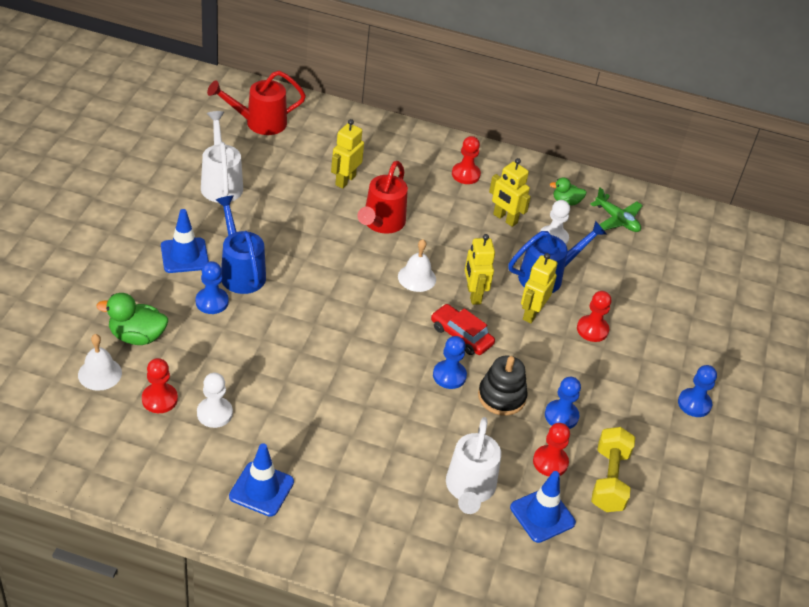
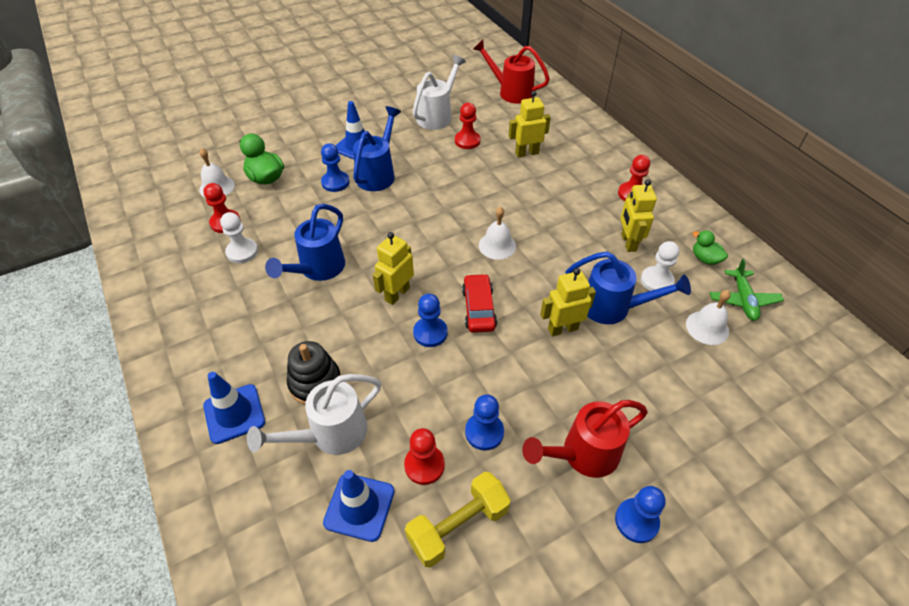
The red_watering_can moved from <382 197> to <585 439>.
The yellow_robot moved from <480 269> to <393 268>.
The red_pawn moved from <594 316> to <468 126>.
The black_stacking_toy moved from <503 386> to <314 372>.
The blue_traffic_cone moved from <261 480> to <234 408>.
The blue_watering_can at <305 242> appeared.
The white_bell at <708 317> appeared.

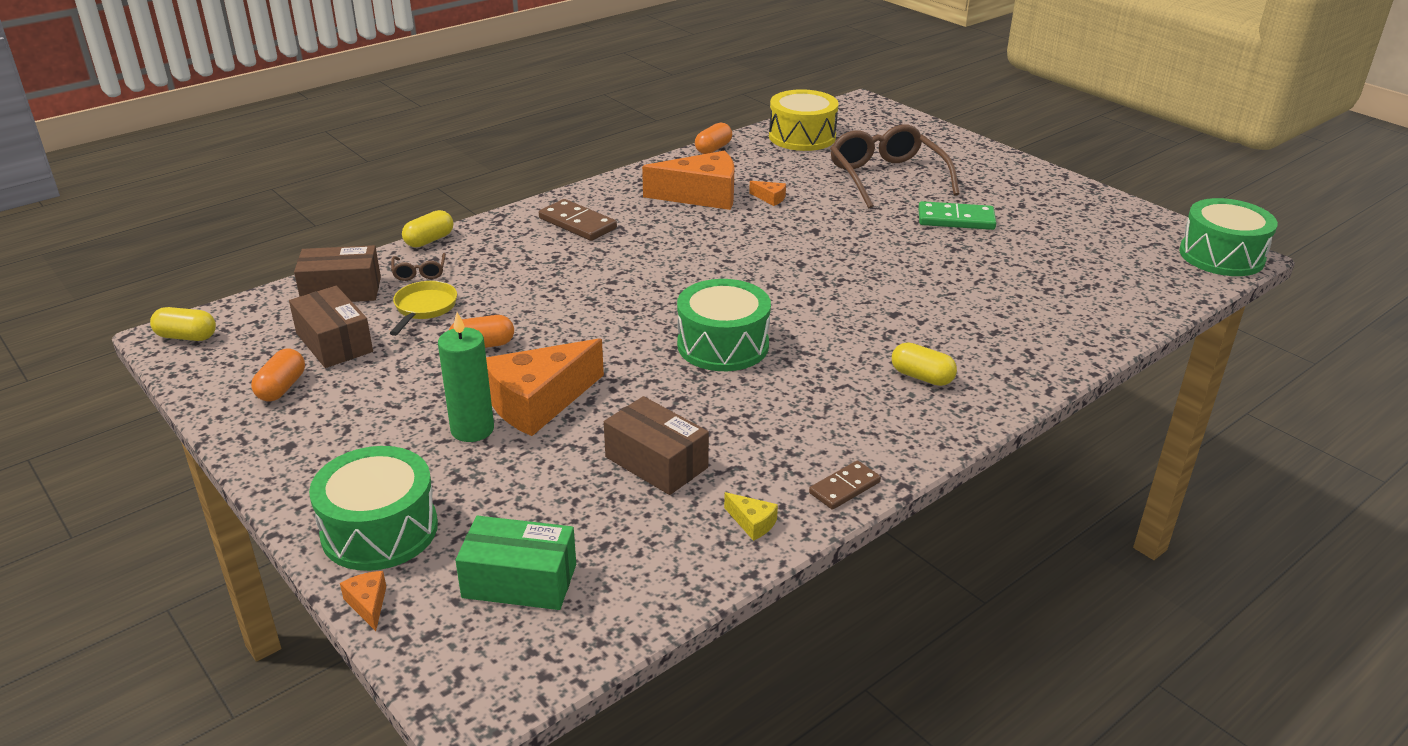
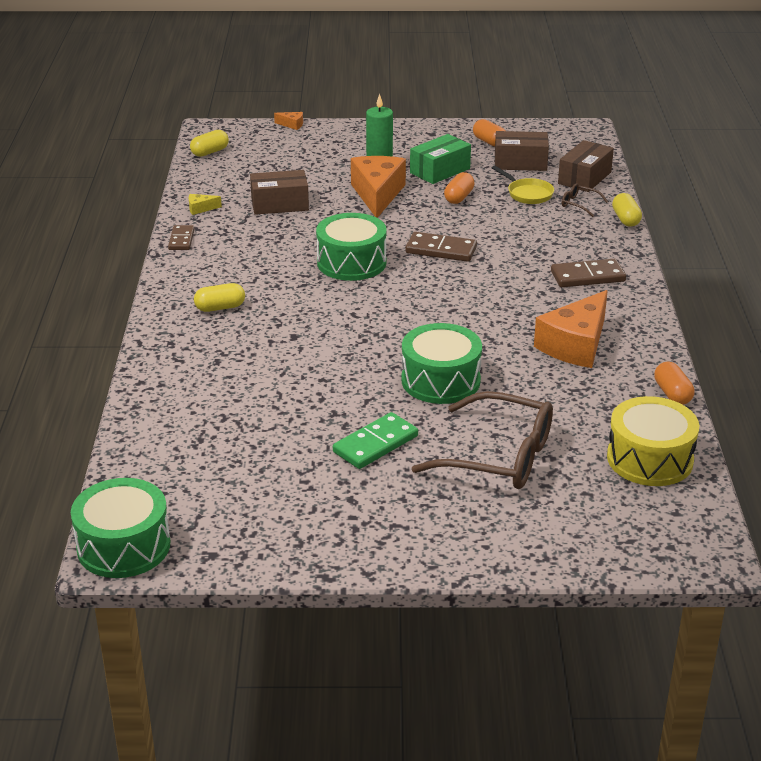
The orange_cheese at <767 193> disappeared.
The yellow_capsule moved from <183 324> to <209 143>.
The green_drum moved from <373 508> to <441 363>.
The green_box moved from <515 563> to <440 159>.
The brown_domino at <441 247> appeared.

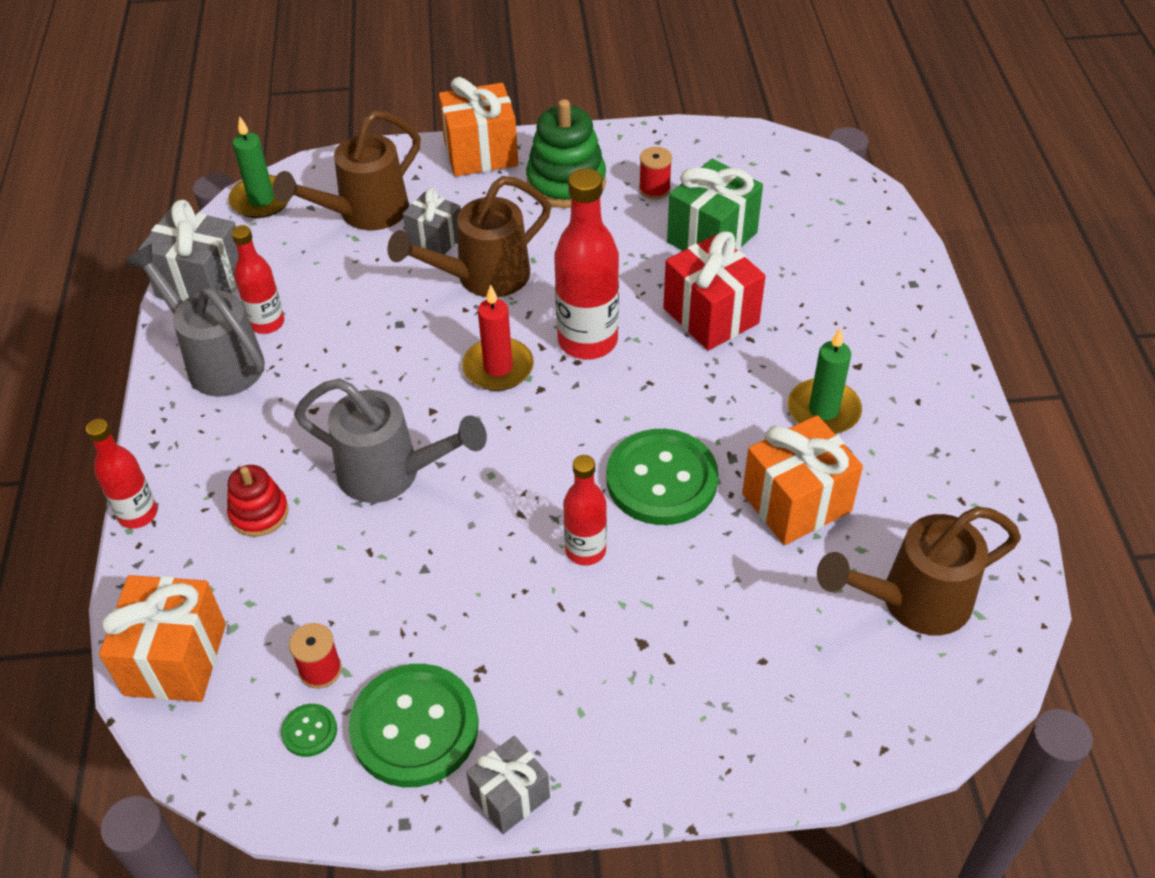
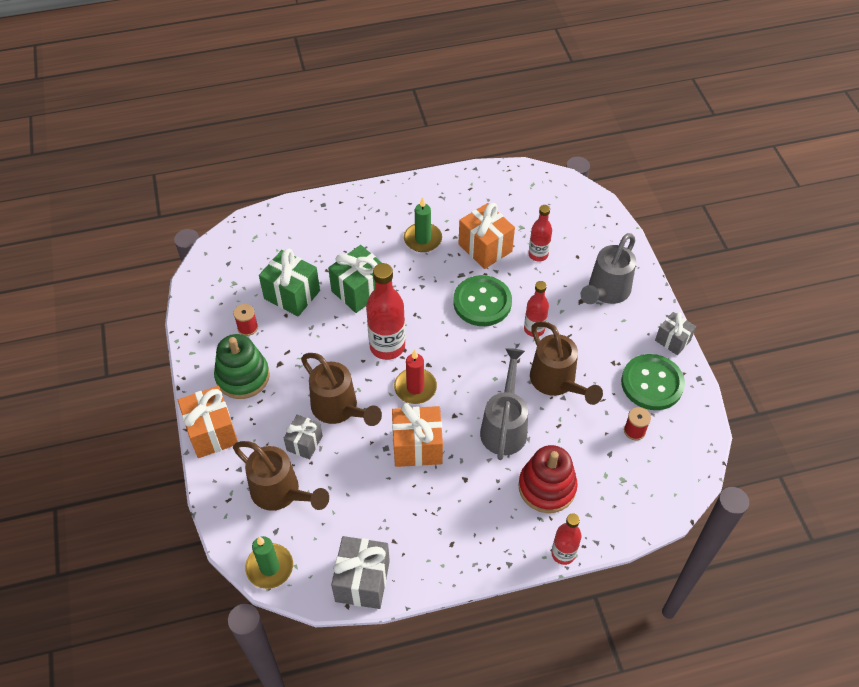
The red_bottle moved from <257 279> to <540 233>.
The red_gift at <714 291> became the green_gift at <355 279>.
The grey_watering_can moved from <195 320> to <608 268>.
The red_stacking_toy at <257 501> changed to 1.68 times the size.
The brown_watering_can moved from <919 570> to <566 363>.
The orange_gift moved from <162 638> to <417 435>.
The green_button at <309 730> disappeared.

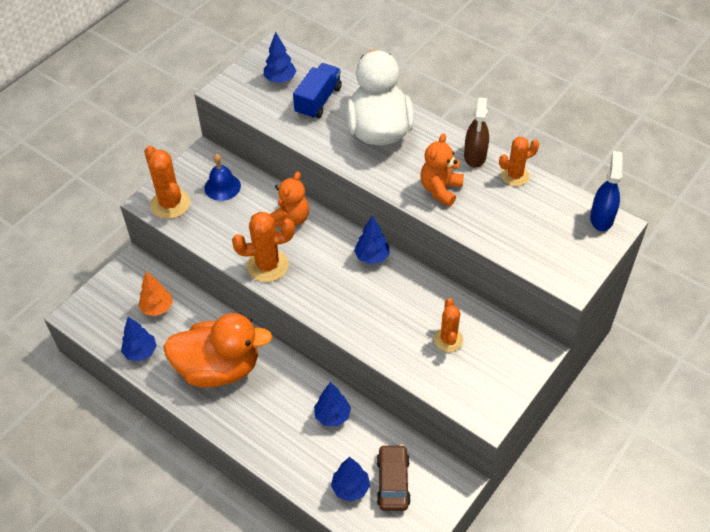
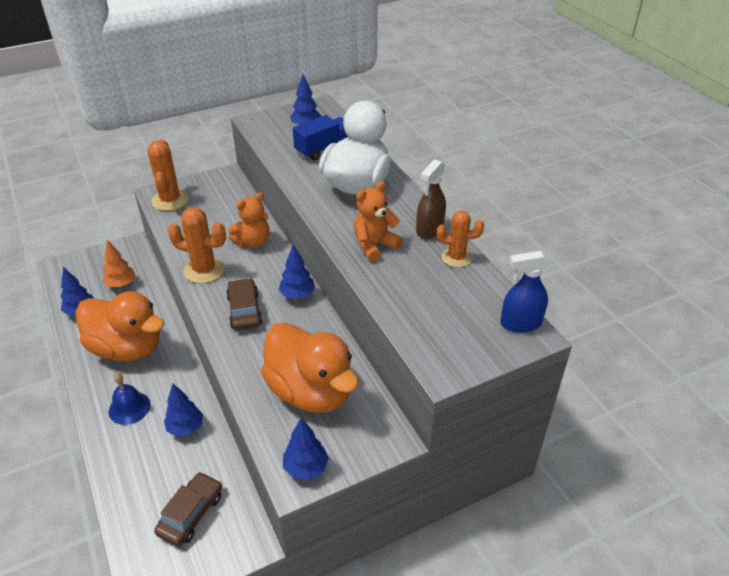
The blue_spray_bottle at <606 191> turned 135 degrees counterclockwise.
The blue_bell moved from <222 177> to <130 399>.
The orange_cactus at <448 325> was replaced by the orange_duck at <310 367>.
The blue_tree moved from <350 479> to <306 449>.
The brown_car at <244 304> appeared.

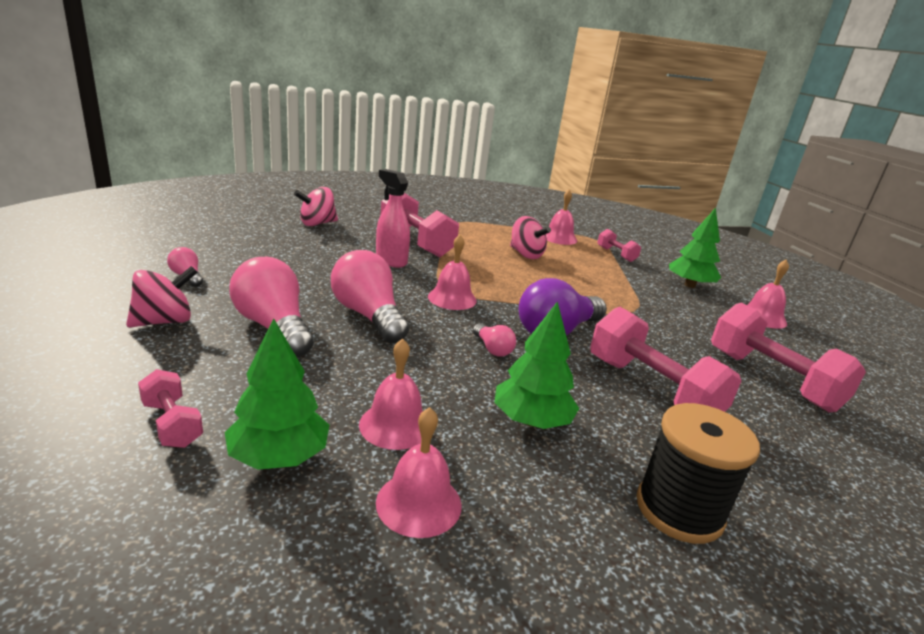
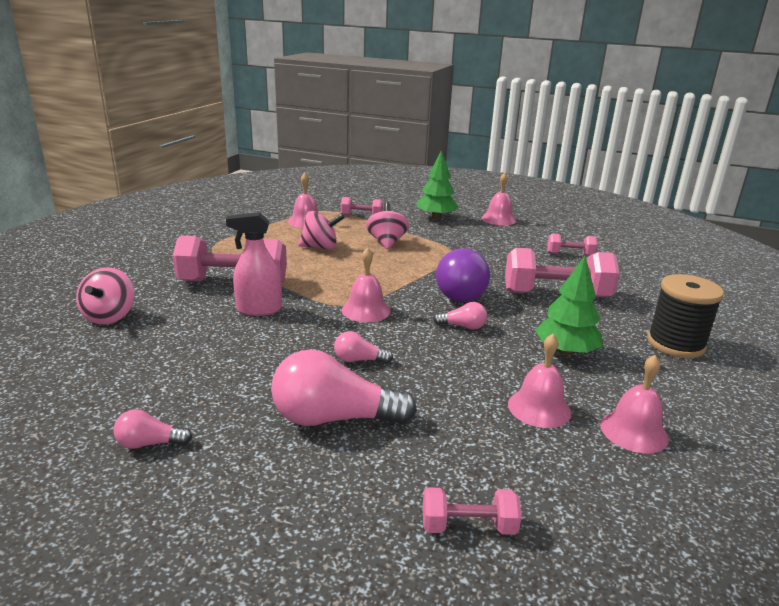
The pink_light_bulb at <370 296> changed to 0.48 times the size.
The pink_spinning_top moved from <162 296> to <387 225>.
The pink_dumbbell at <788 357> changed to 0.51 times the size.
The green_tree at <277 394> disappeared.

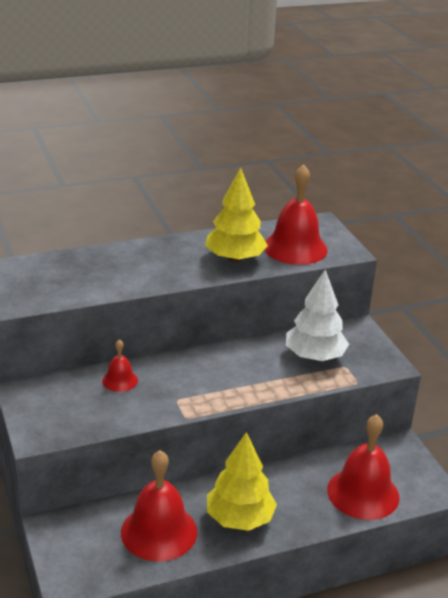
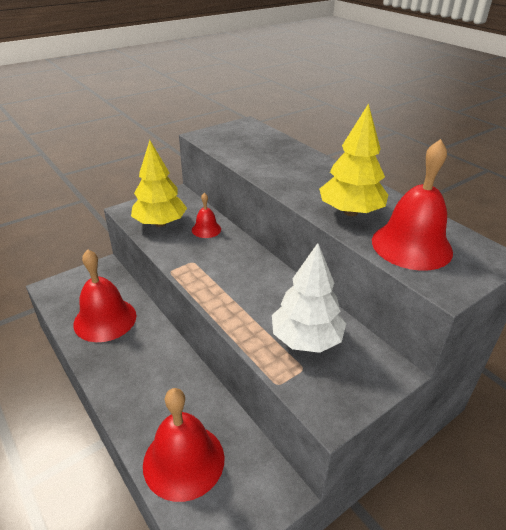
The yellow_tree moved from <242 481> to <159 183>.

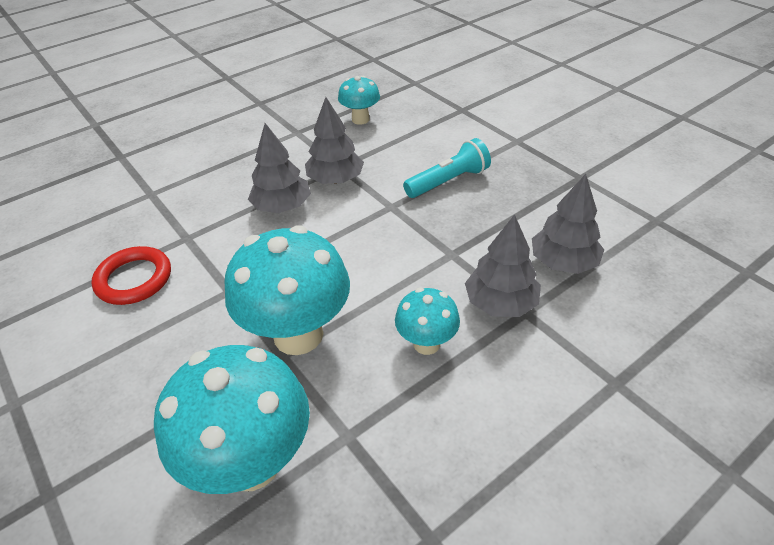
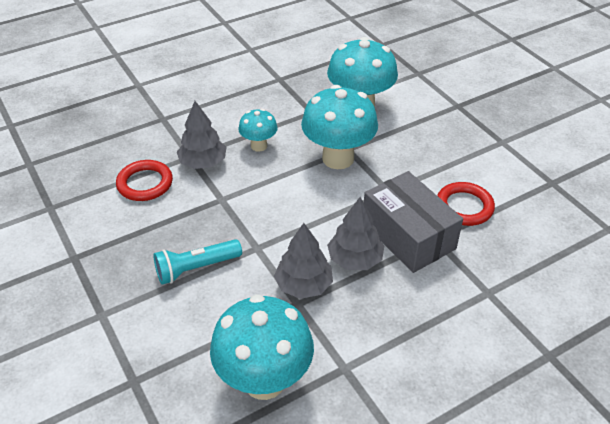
The turquoise_mushroom at <359 100> changed to 1.88 times the size.
The grey_tree at <568 224> was replaced by the red_ring at <144 180>.
The grey_box at <413 222> appeared.

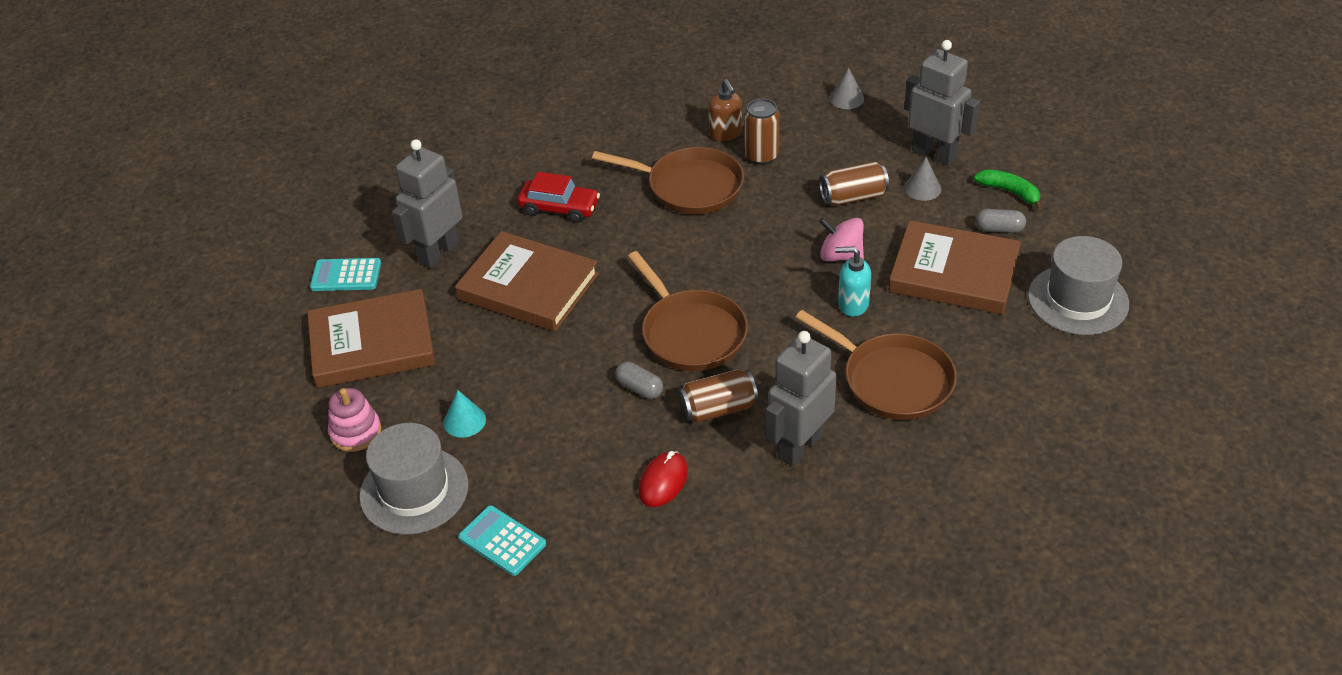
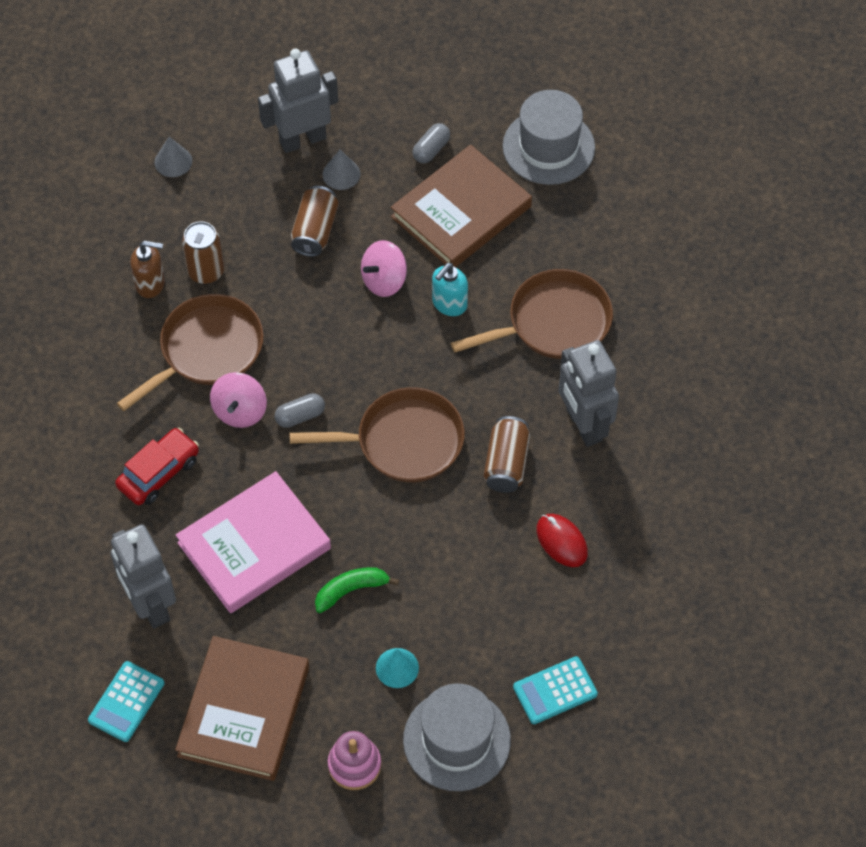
The green_banana moved from <1008 189> to <357 590>.
The brown_book at <527 281> became the pink_book at <253 542>.
The grey_capsule moved from <639 380> to <300 410>.
The pink_spinning_top at <238 400> appeared.

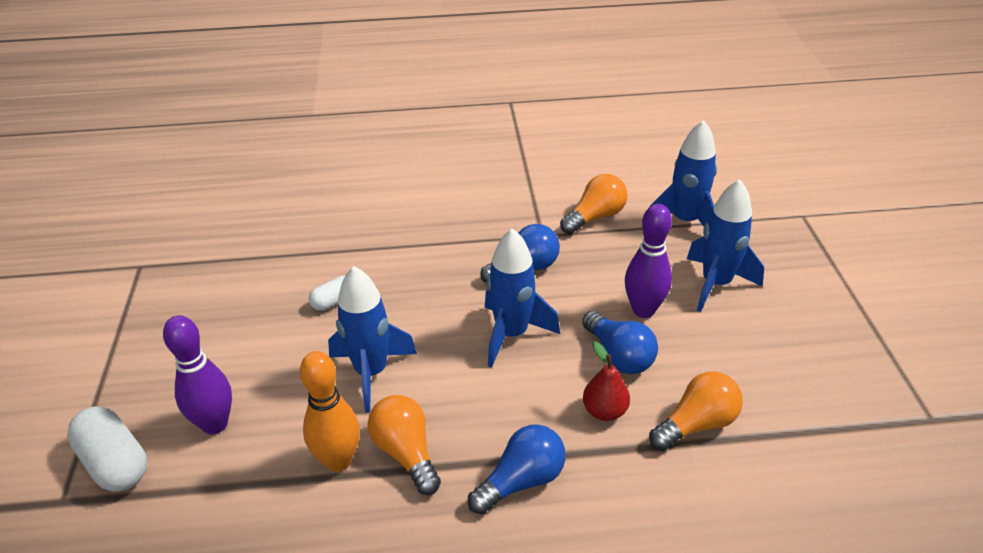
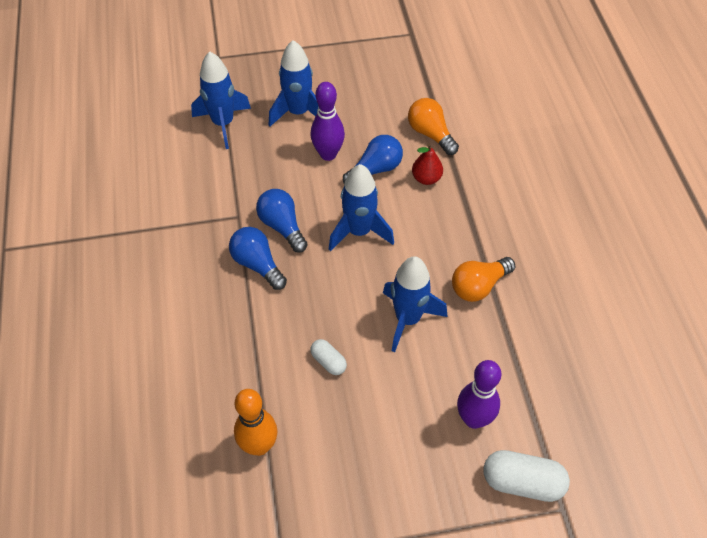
The orange_light_bulb at <593 204> disappeared.
The orange_bowling_pin moved from <330 411> to <255 422>.
The white_capsule at <107 449> turned 60 degrees clockwise.
The blue_light_bulb moved from <517 469> to <258 258>.

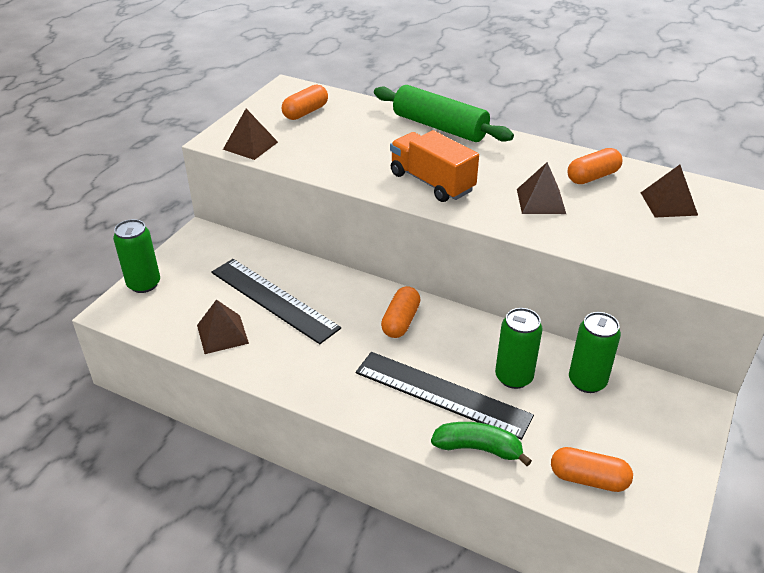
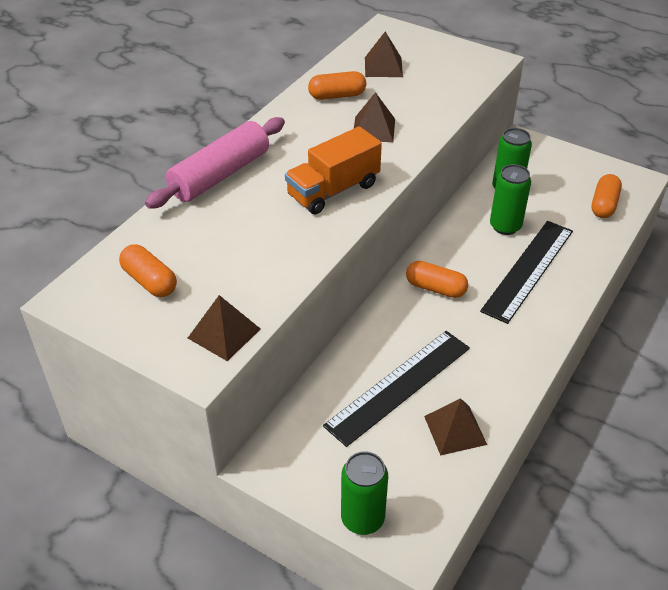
The green_rolling_pin at <444 113> became the pink_rolling_pin at <215 163>.
The orange_capsule at <594 166> turned 75 degrees counterclockwise.
The green_banana at <481 444> disappeared.

